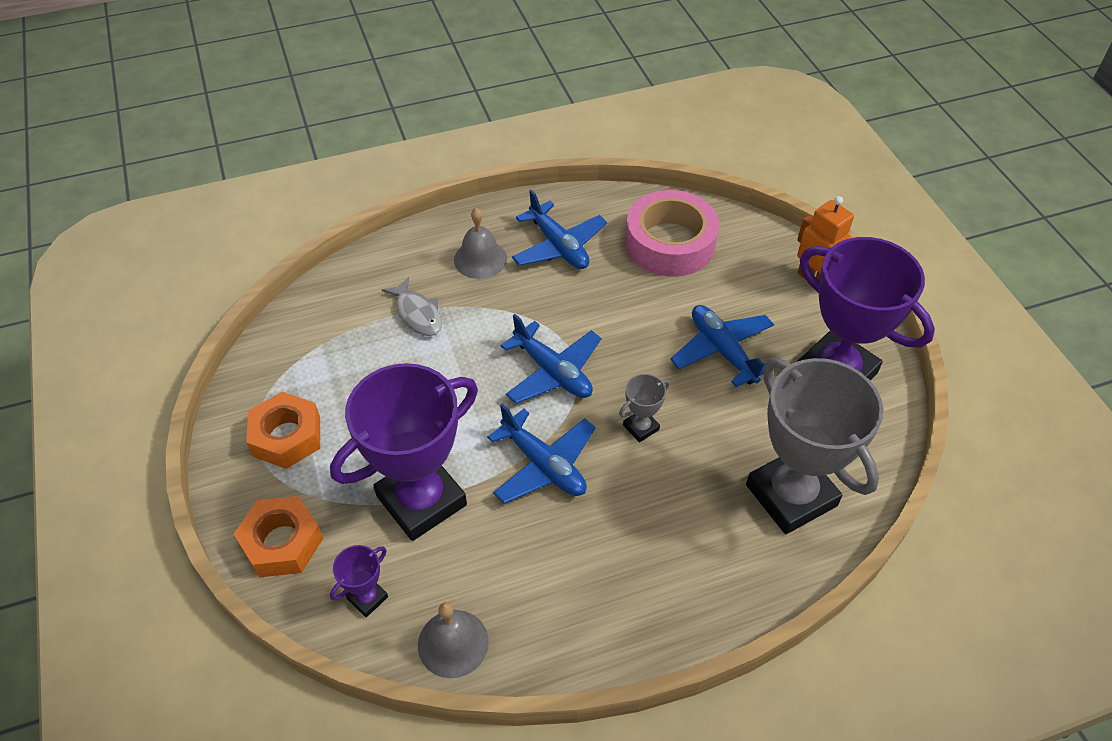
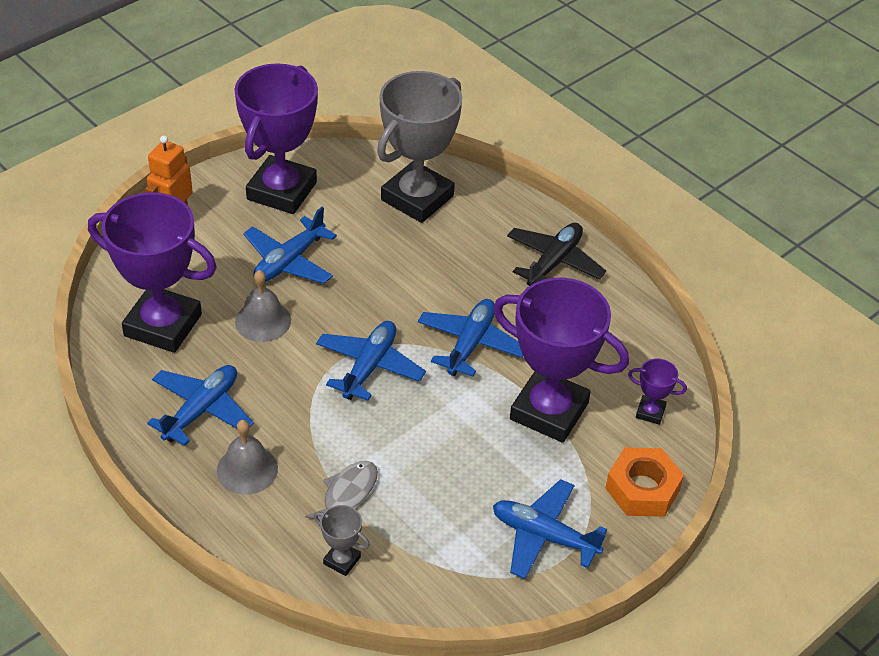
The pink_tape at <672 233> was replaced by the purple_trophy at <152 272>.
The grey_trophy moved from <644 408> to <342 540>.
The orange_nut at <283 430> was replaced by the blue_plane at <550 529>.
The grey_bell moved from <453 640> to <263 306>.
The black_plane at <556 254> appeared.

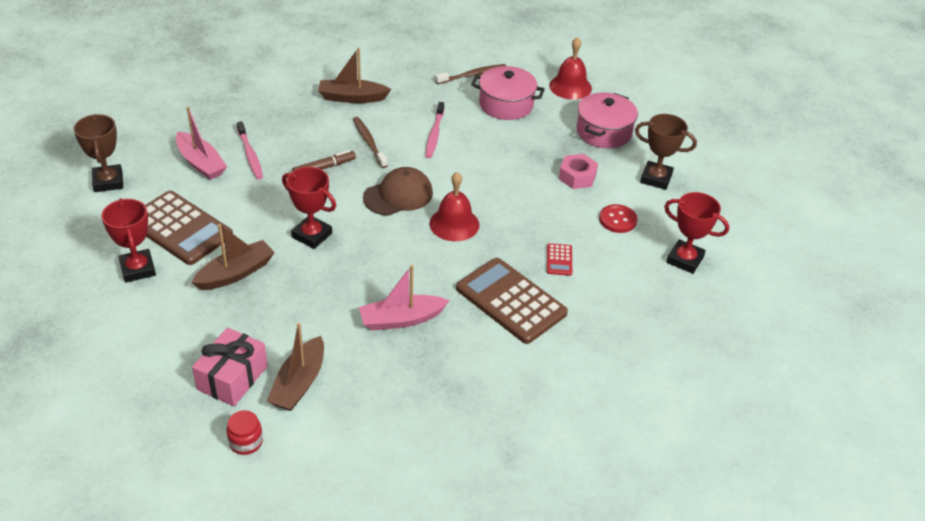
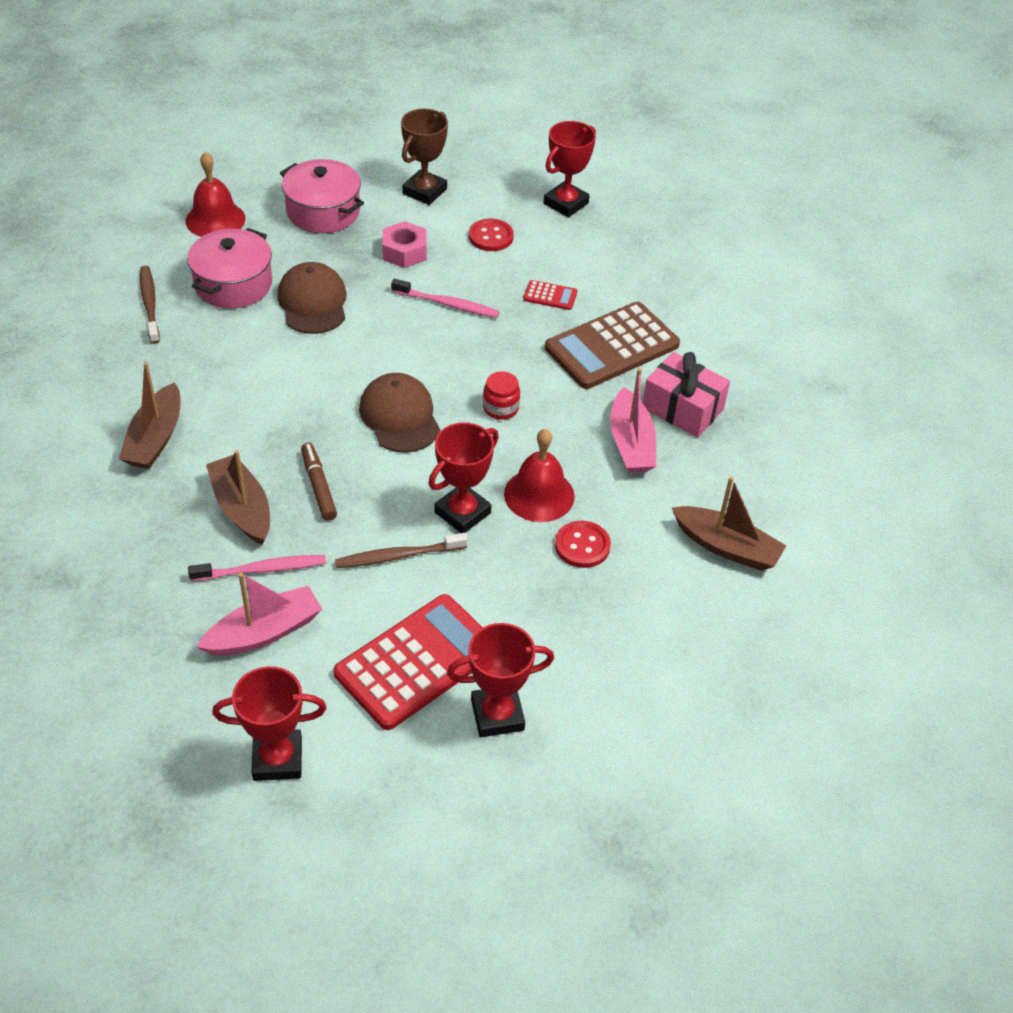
The pink_toothbrush moved from <434 130> to <445 298>.
The brown_trophy at <98 153> became the red_trophy at <269 723>.
The brown_toothbrush moved from <370 142> to <401 550>.
The red_bell moved from <454 206> to <539 475>.
The brown_calculator at <189 228> became the red_calculator at <408 662>.
The brown_boat moved from <233 257> to <238 497>.
The pink_gift moved from <230 367> to <686 394>.
The red_jar moved from <245 432> to <501 395>.
The brown_cap at <311 298> appeared.
The red_button at <583 544> appeared.

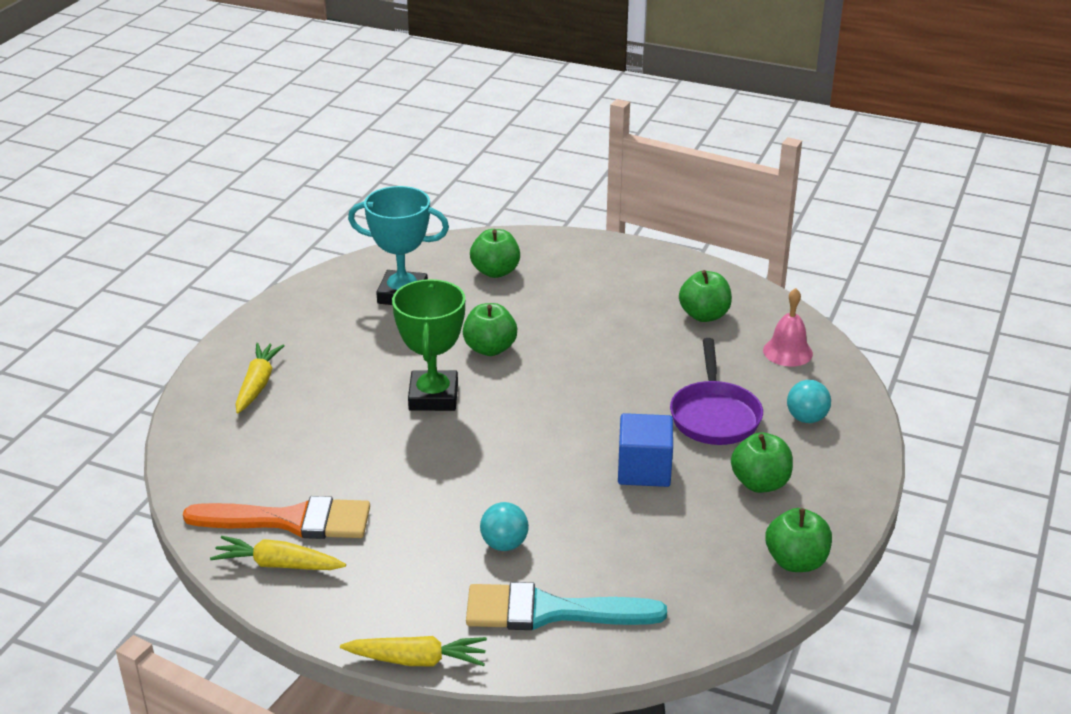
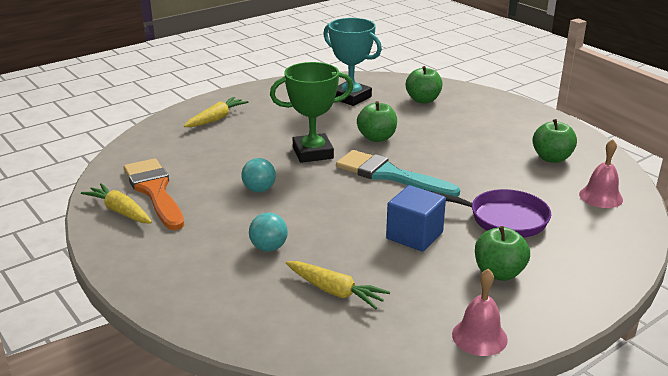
The green_trophy at <428 345> turned 45 degrees clockwise.
The purple_pan at <716 391> turned 105 degrees counterclockwise.
The turquoise_ball moved from <809 401> to <258 175>.
The orange_brush at <276 517> turned 150 degrees counterclockwise.
The green_apple at <798 540> was replaced by the pink_bell at <480 312>.
The turquoise_brush moved from <566 606> to <398 173>.
The yellow_carrot moved from <413 651> to <338 285>.

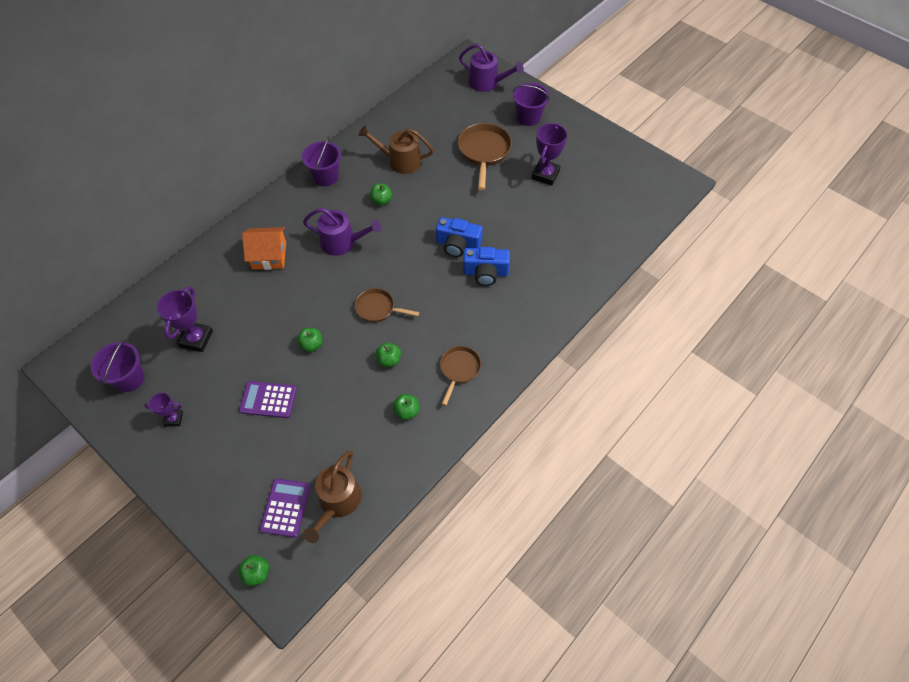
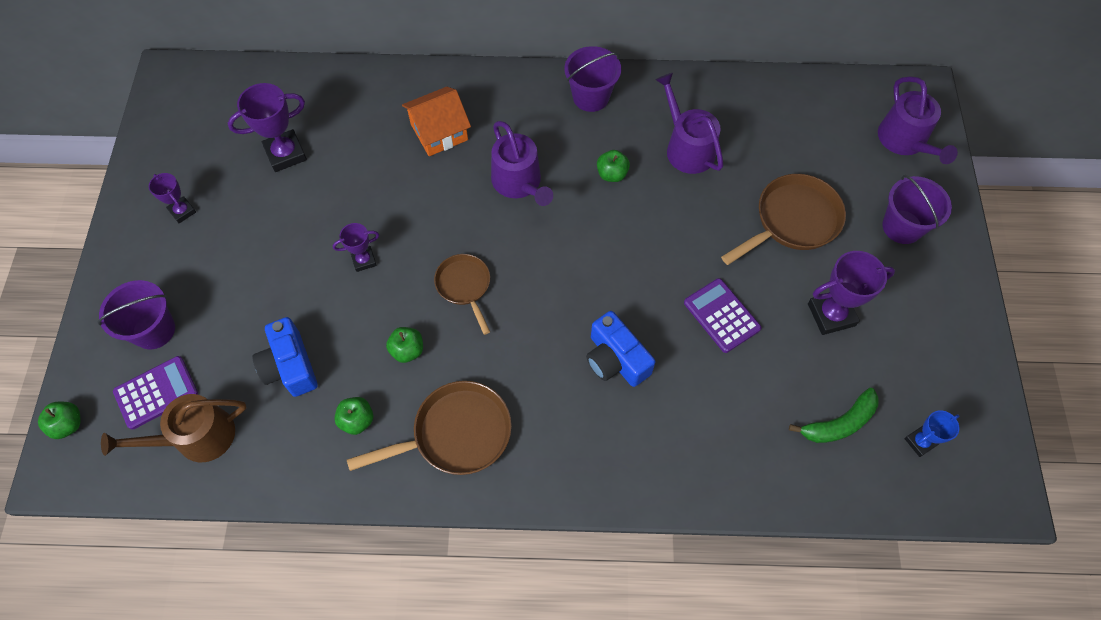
The brown_watering_can at <396 149> became the purple_watering_can at <689 123>.
The blue_camera moved from <459 237> to <285 357>.
The orange_house at <264 248> turned 75 degrees counterclockwise.
The green_apple at <310 340> was replaced by the purple_trophy at <356 247>.
The purple_bucket moved from <118 366> to <136 314>.
The brown_pan at <460 376> changed to 1.60 times the size.
The purple_calculator moved from <268 399> to <722 315>.
The green_banana at <834 415> appeared.
The blue_trophy at <931 433> appeared.

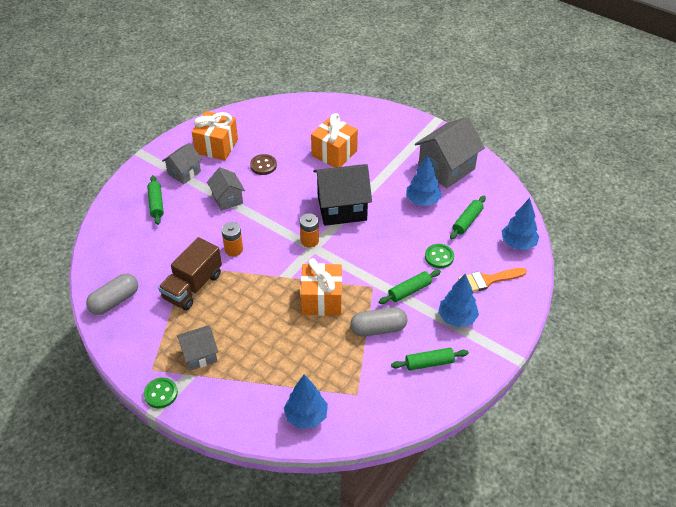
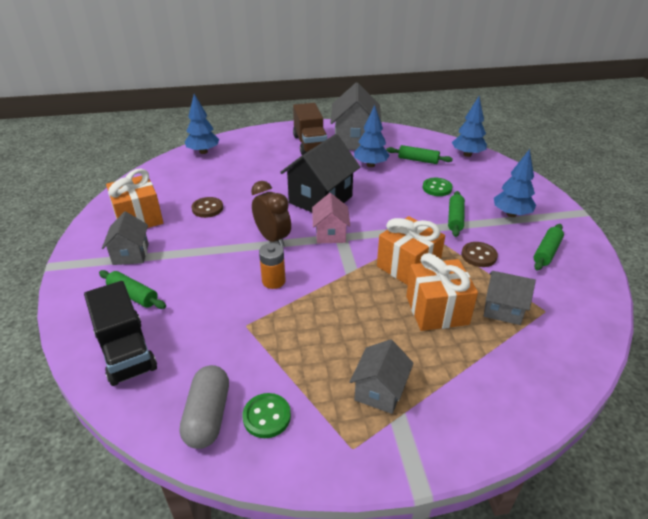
The orange_gift moved from <334 140> to <442 292>.
The grey_house moved from <226 189> to <510 298>.
The green_rolling_pin at <468 218> turned 60 degrees counterclockwise.
The orange_battery at <309 230> was replaced by the pink_house at <331 218>.
The brown_truck moved from <190 273> to <310 129>.
The orange_brush at <492 280> disappeared.
The grey_capsule at <378 321> was replaced by the brown_button at <479 254>.
The blue_tree moved from <306 402> to <202 124>.
The green_button moved from <161 393> to <266 415>.
The brown_clock at <271 214> appeared.
The black_truck at <120 333> appeared.

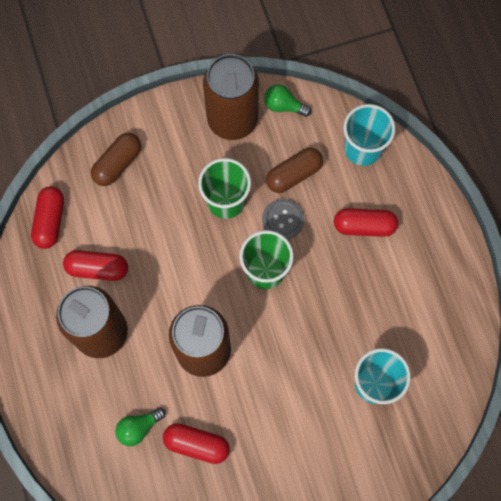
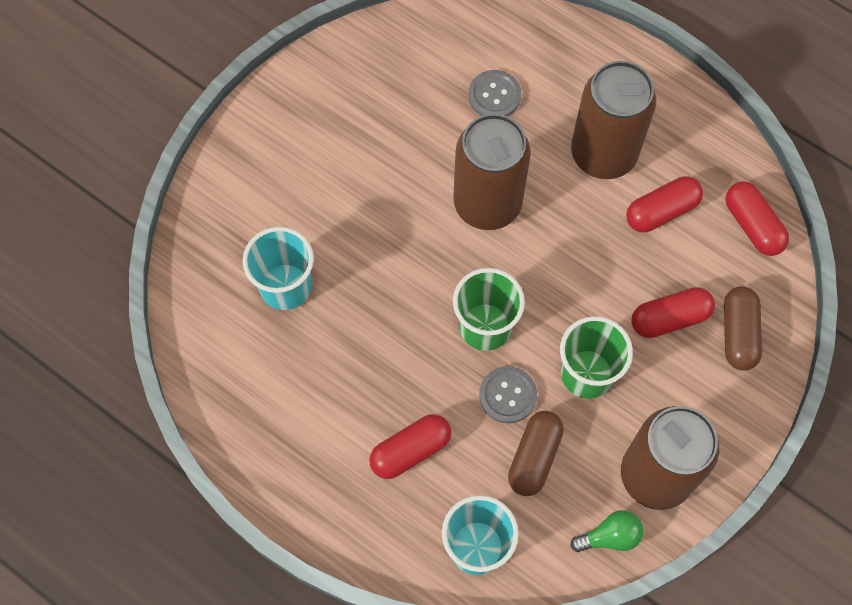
The green_light_bulb at <140 427> was replaced by the grey_button at <494 93>.
The red_capsule moved from <196 443> to <673 312>.

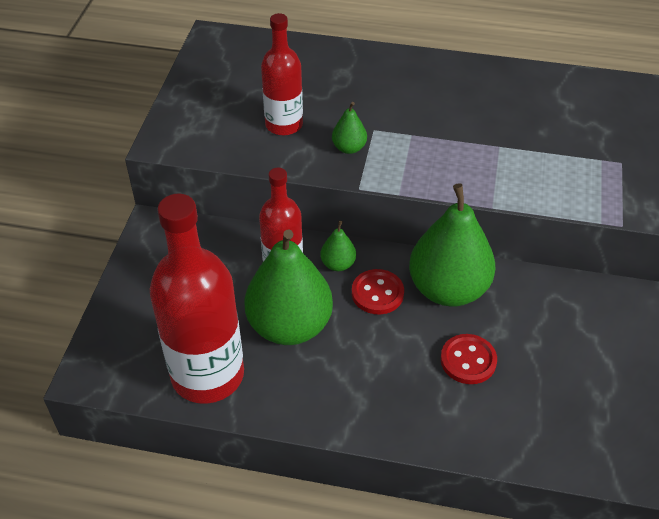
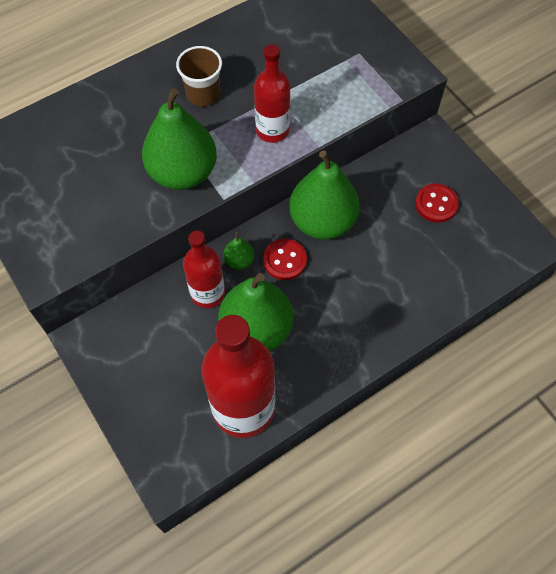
The red_bottle moved from <282 74> to <272 93>.
The green_pear at <349 128> changed to 2.27 times the size.
The red_button moved from <468 359> to <437 203>.
The brown_cup at <199 76> appeared.

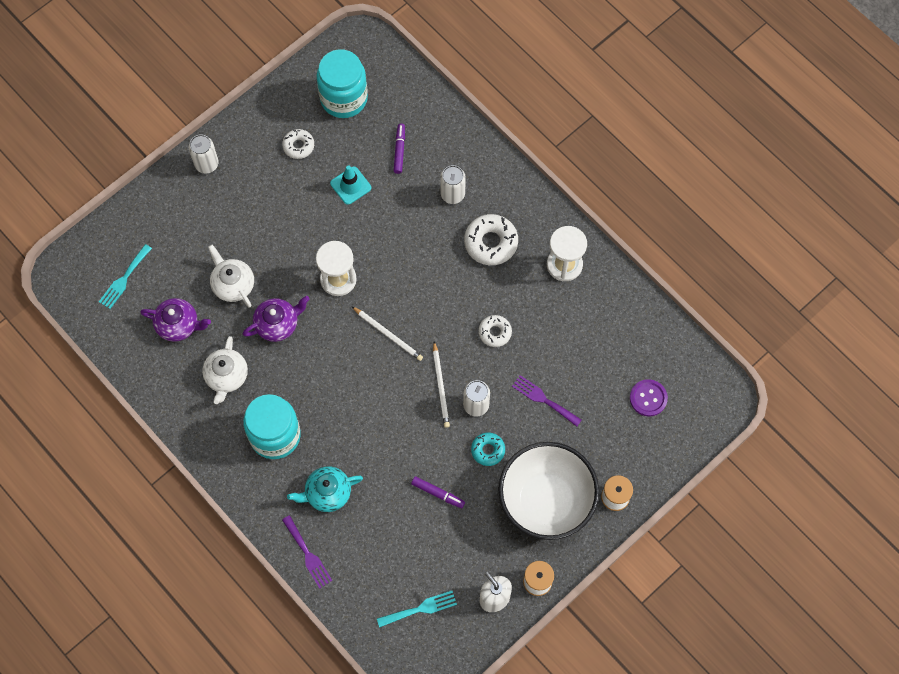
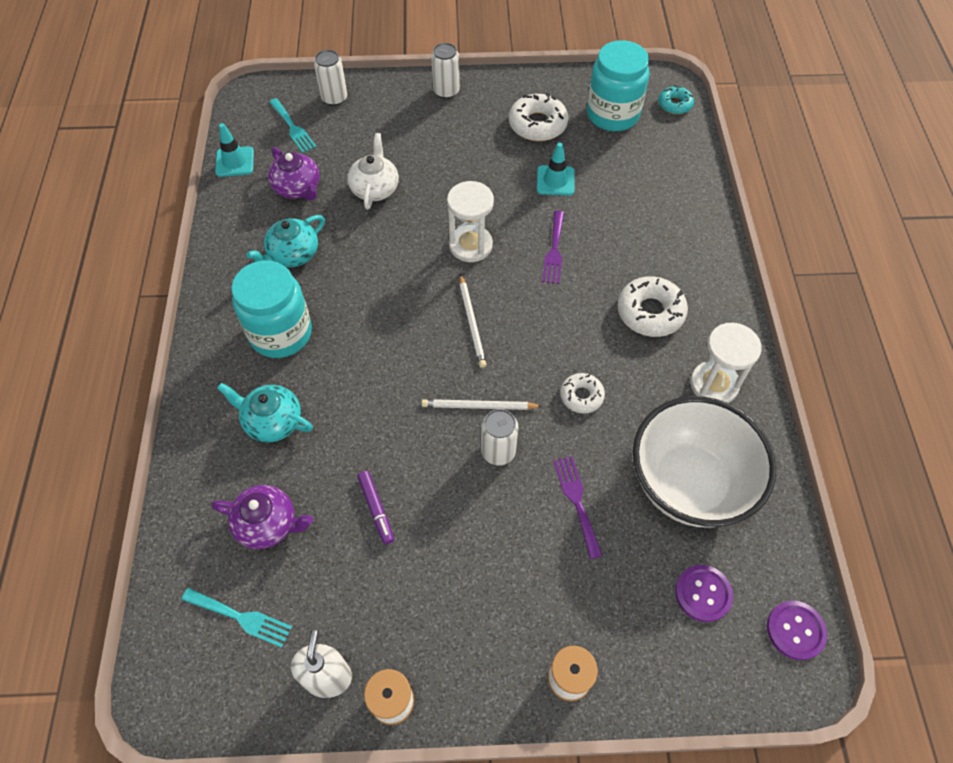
The purple_marker at <399 148> disappeared.
The white_donut at <298 144> changed to 1.65 times the size.
The white_can moved from <453 184> to <330 78>.
The turquoise_fork at <125 276> turned 105 degrees counterclockwise.
The purple_teapot moved from <276 319> to <262 517>.
The white_teapot at <225 370> became the turquoise_teapot at <286 241>.
The white_pencil at <441 384> turned 60 degrees clockwise.
The turquoise_donut moved from <488 449> to <676 99>.
The white_bowl moved from <548 491> to <704 462>.
The purple_fork moved from <307 552> to <553 247>.
The turquoise_traffic_cone at <234 150> appeared.
The purple_button at <797 630> appeared.

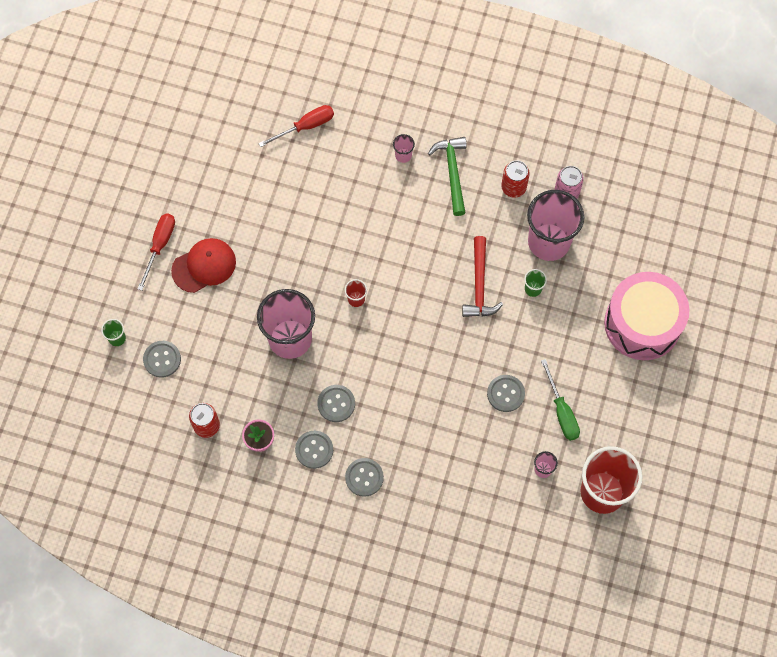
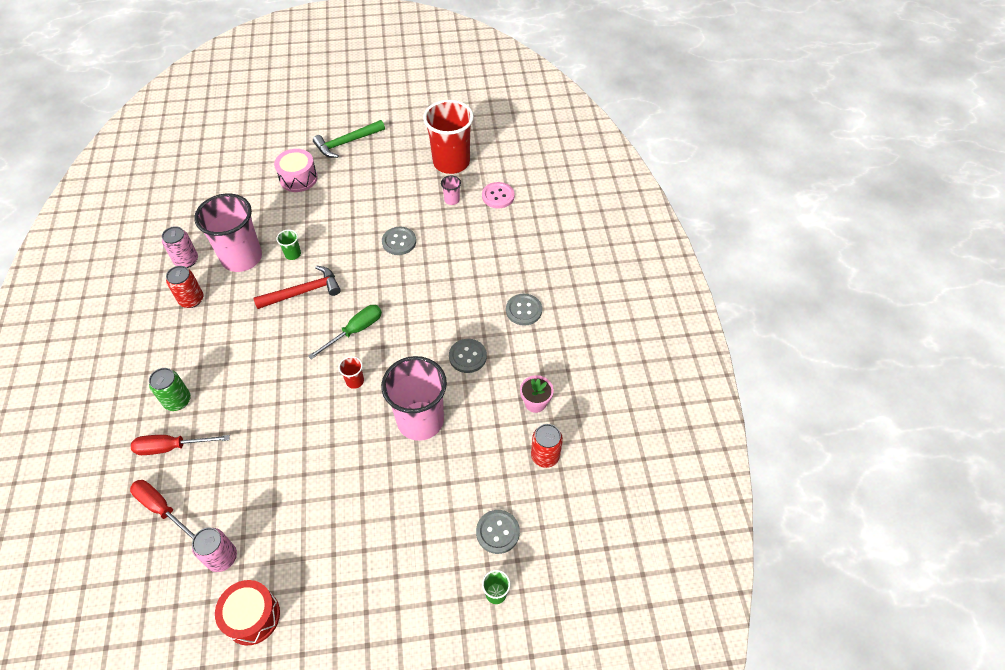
The pink_cup at <404 148> was replaced by the green_can at <170 389>.
The green_hammer moved from <447 176> to <349 139>.
The red_screwdriver moved from <156 252> to <180 445>.
The red_cap at <203 265> disappeared.
The pink_drum at <646 316> changed to 0.57 times the size.
The green_screwdriver moved from <560 400> to <345 332>.
The grey_button at <314 450> disappeared.
The pink_button at <498 195> appeared.
The pink_can at <214 550> appeared.
The red_drum at <247 612> appeared.

